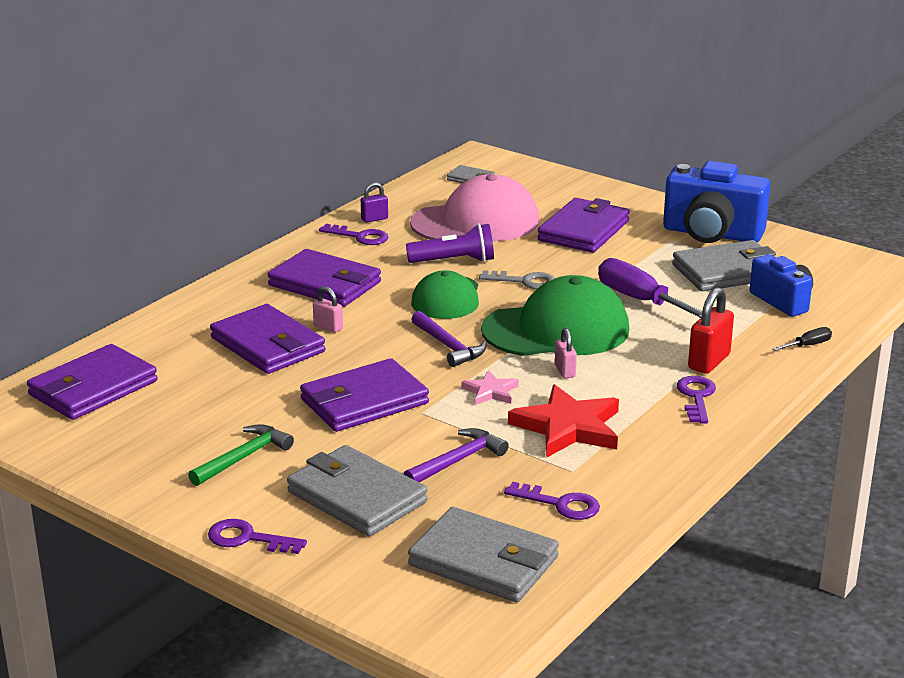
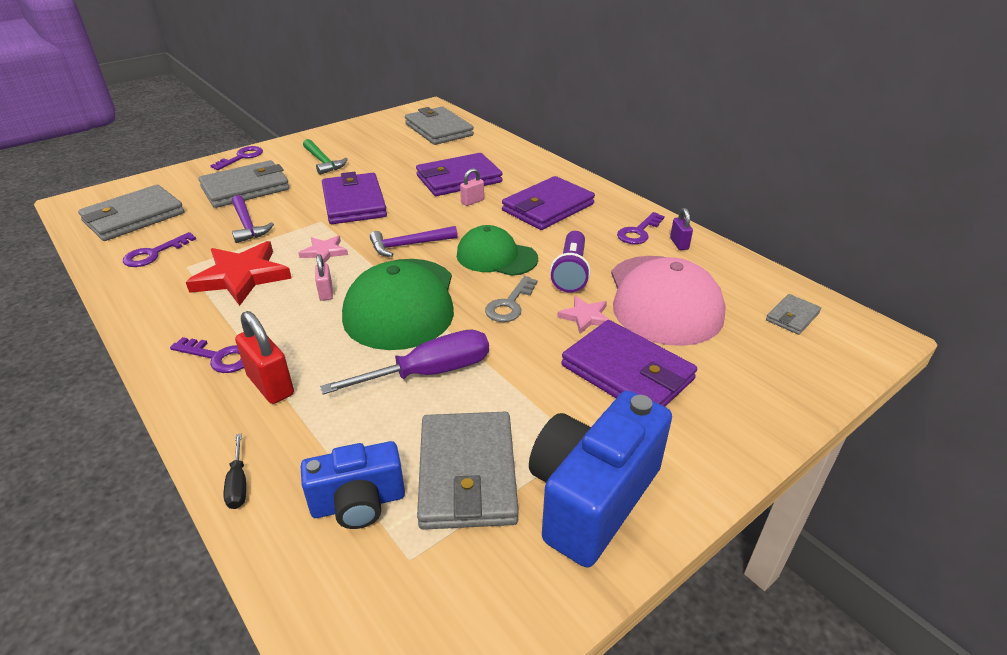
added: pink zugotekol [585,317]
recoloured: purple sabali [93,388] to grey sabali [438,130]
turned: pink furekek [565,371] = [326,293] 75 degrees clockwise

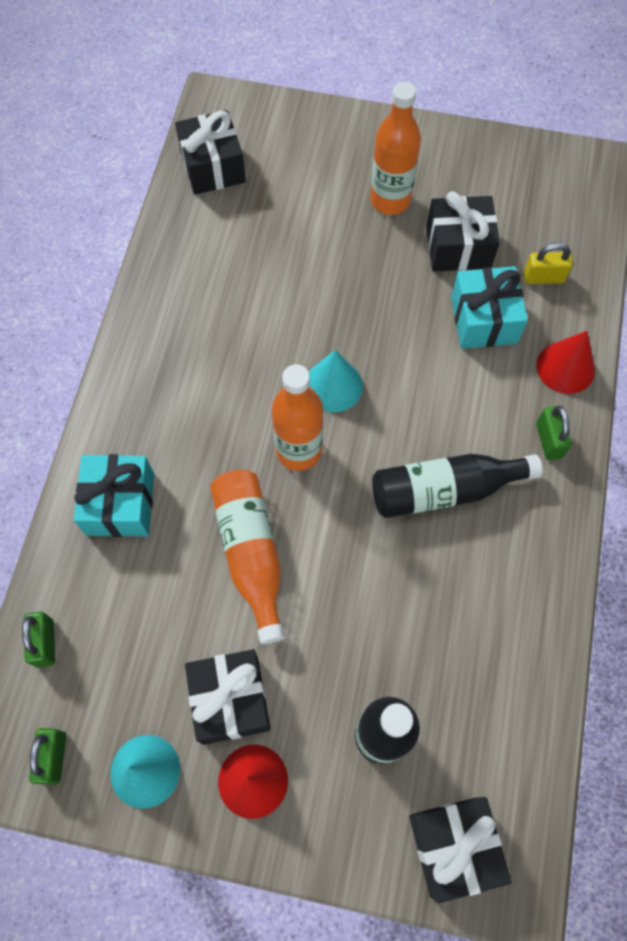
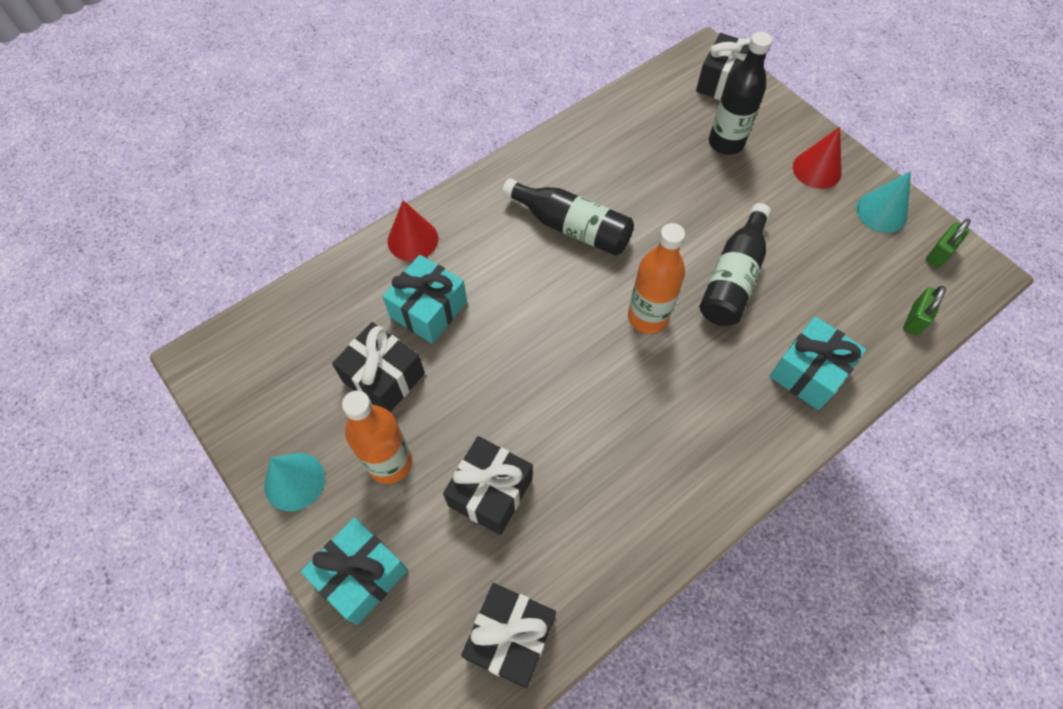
removed: yellow furekek [543,277]; green furekek [549,440]
added: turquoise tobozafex [361,575]
moved: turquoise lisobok [333,385] to [294,481]; black tobozafex [230,700] to [490,492]
recoloured: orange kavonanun [251,553] to black kavonanun [733,278]

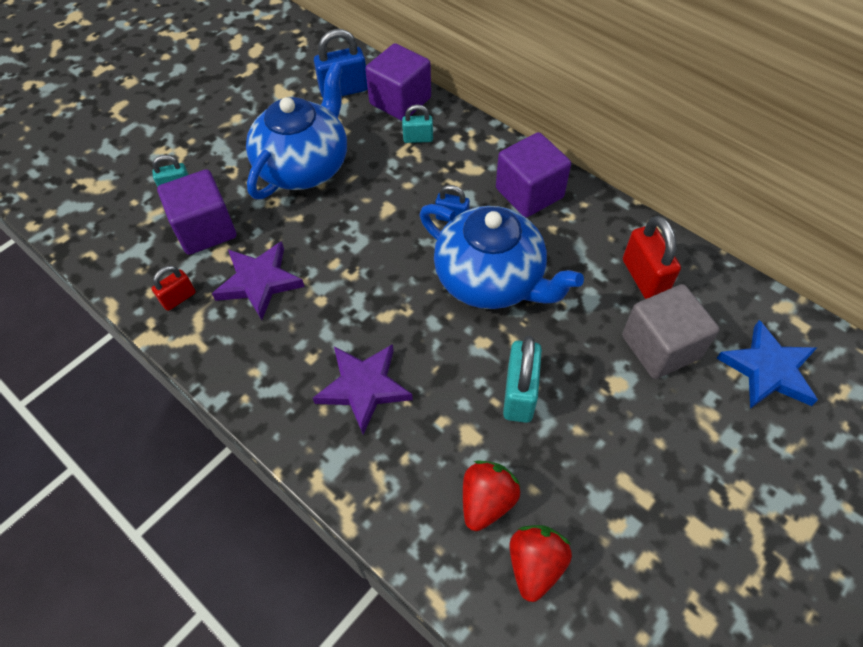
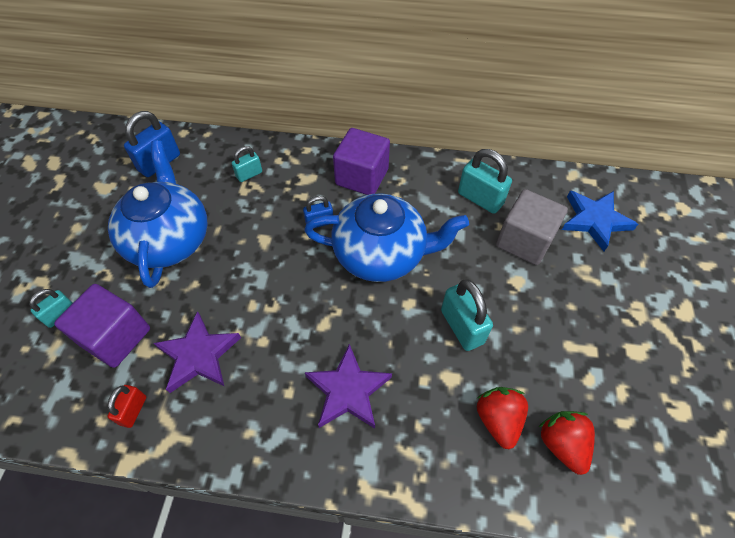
removed: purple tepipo [400,101]
recoloured: red furekek [644,277] to turquoise furekek [480,199]

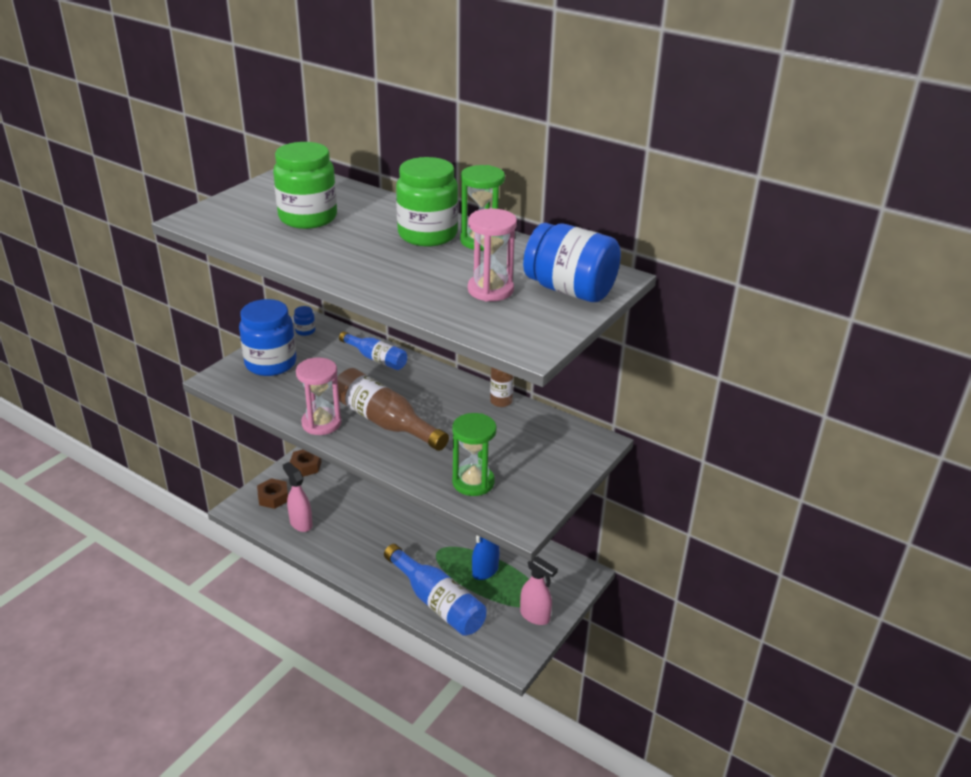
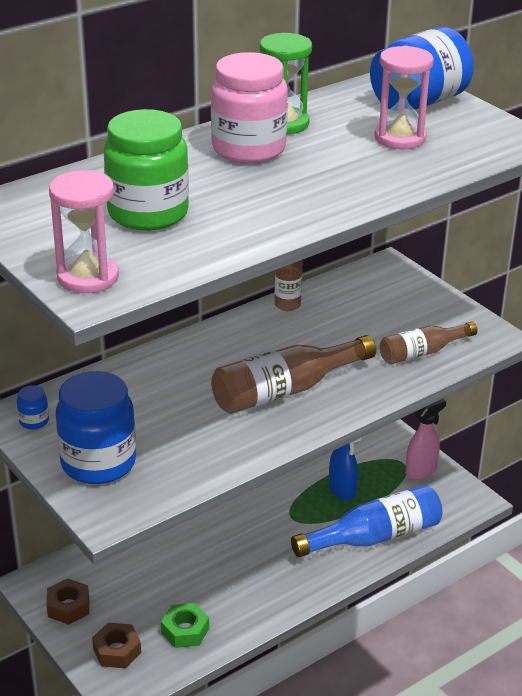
removed: blue kavonanun [376,358]
moved: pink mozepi [321,423] to [88,277]
replaced: green mozepi [473,482] to brown kavonanun [422,352]; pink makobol [301,523] to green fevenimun [185,631]
recoloured: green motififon [427,235] to pink motififon [248,149]

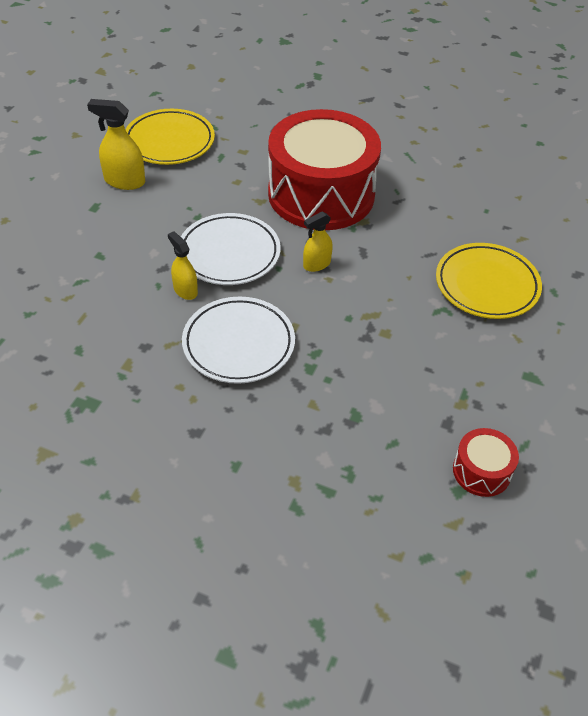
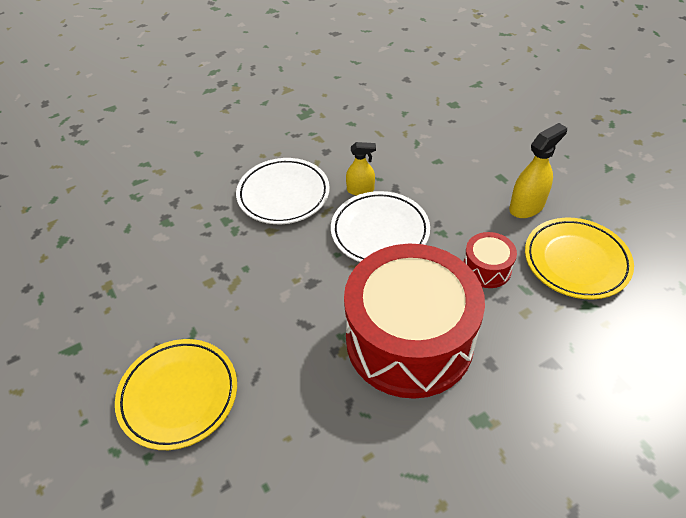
removed: yellow makobol [316,264]
moved: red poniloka [481,471] to [486,268]

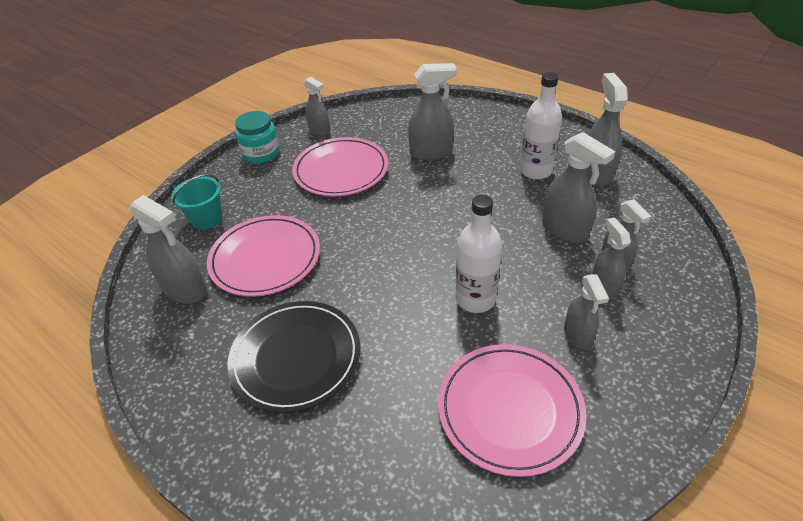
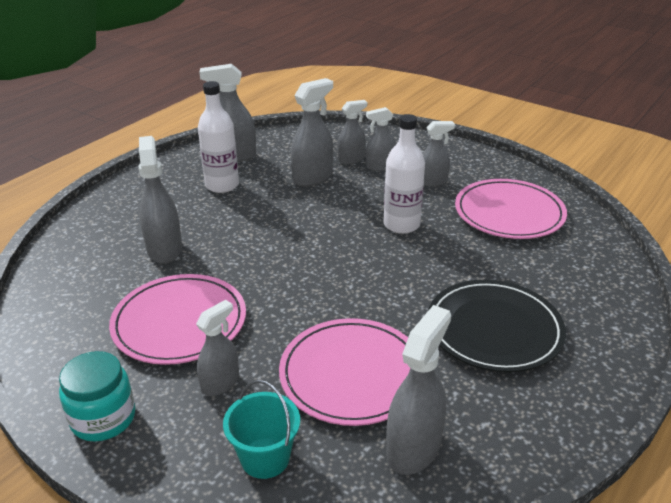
moved: grey makobol [319,130] to [220,383]

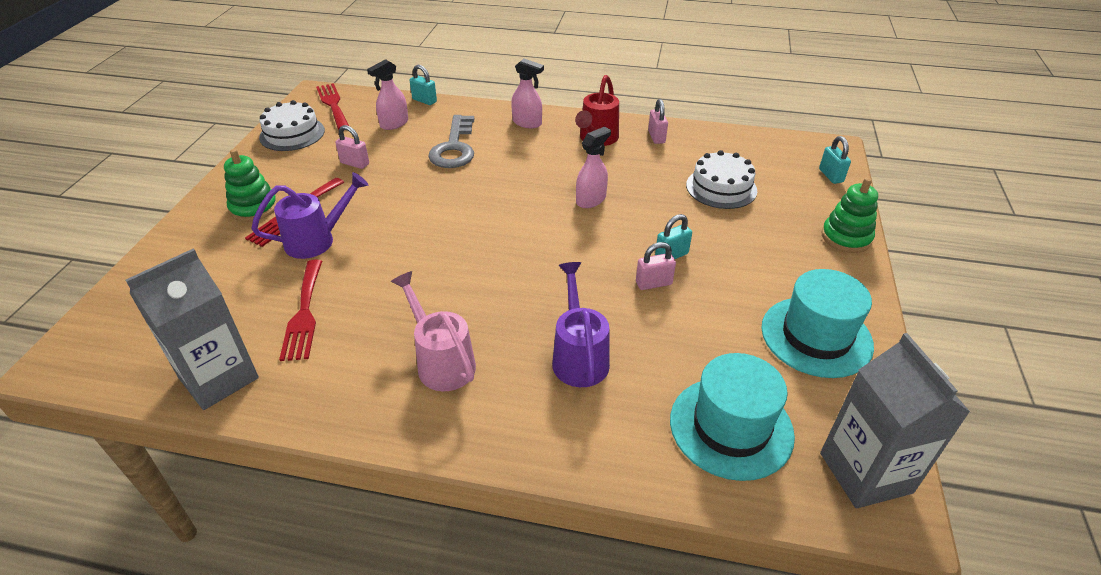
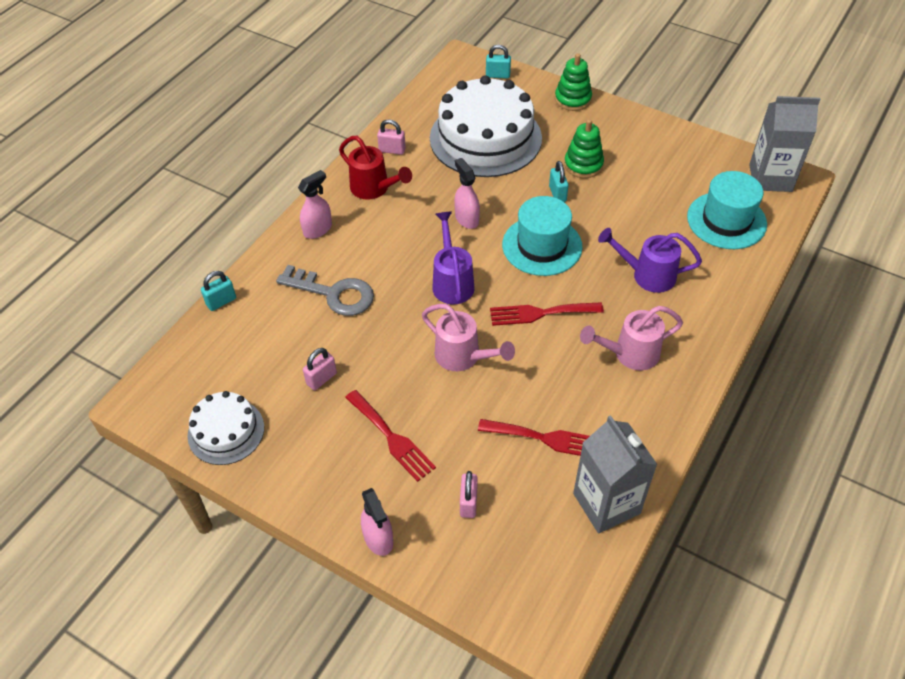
added: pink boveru [463,357]
moved: pink makobol [394,124] to [378,538]; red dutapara [333,104] to [540,313]; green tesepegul [254,208] to [583,165]; purple boveru [317,240] to [452,282]; pink furekek [653,283] to [468,503]; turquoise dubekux [816,336] to [542,246]
resized: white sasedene [721,188] = [485,138] x1.88

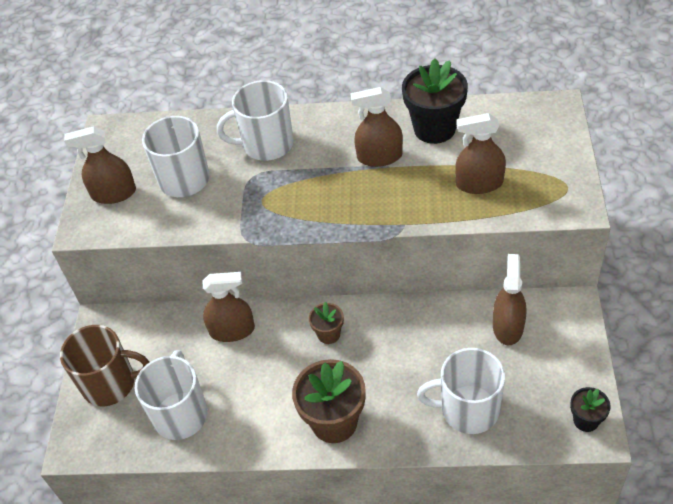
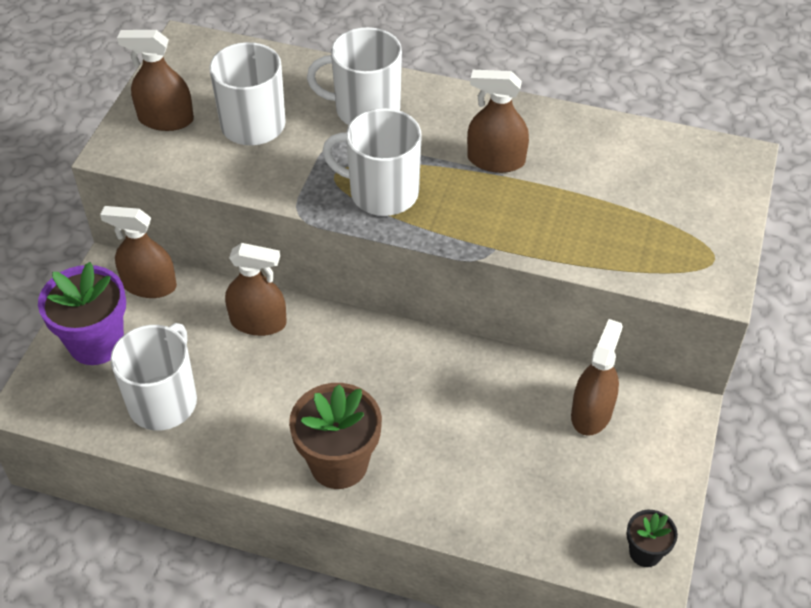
removed: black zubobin [434,128]; brown zubobin [329,334]
moved: brown makobol [479,183] to [149,285]; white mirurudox [468,409] to [381,192]
replaced: brown mirurudox [111,383] to purple zubobin [96,343]

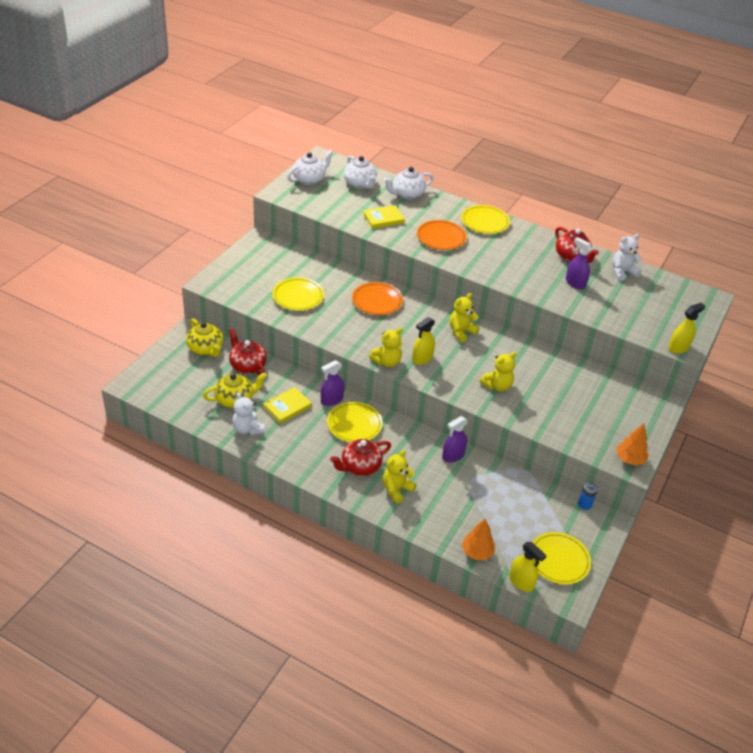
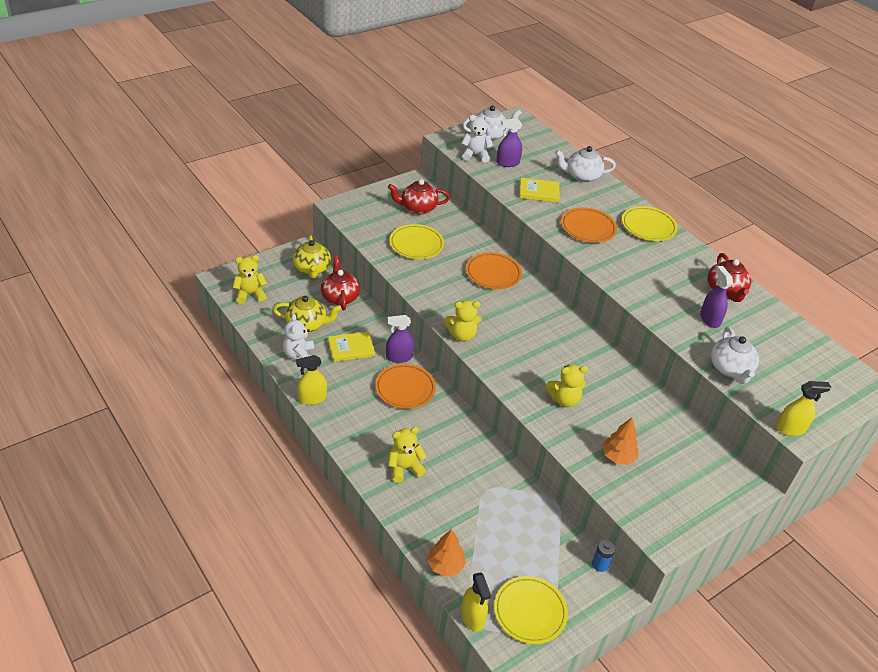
moved: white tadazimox [360,184] to [730,369]; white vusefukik [622,272] to [475,155]; yellow vusefukik [461,332] to [250,294]; yellow makobol [422,358] to [312,398]; purple makobol [453,455] to [507,163]; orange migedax [630,459] to [618,457]; red tadazimox [360,466] to [418,208]
recoloured: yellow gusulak [354,425] to orange gusulak [405,389]

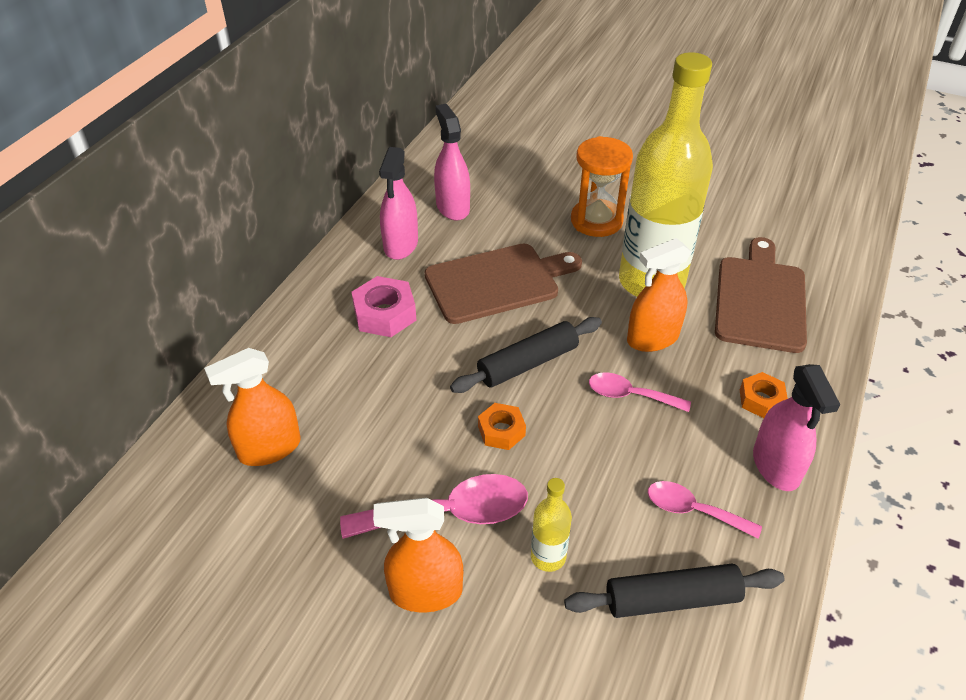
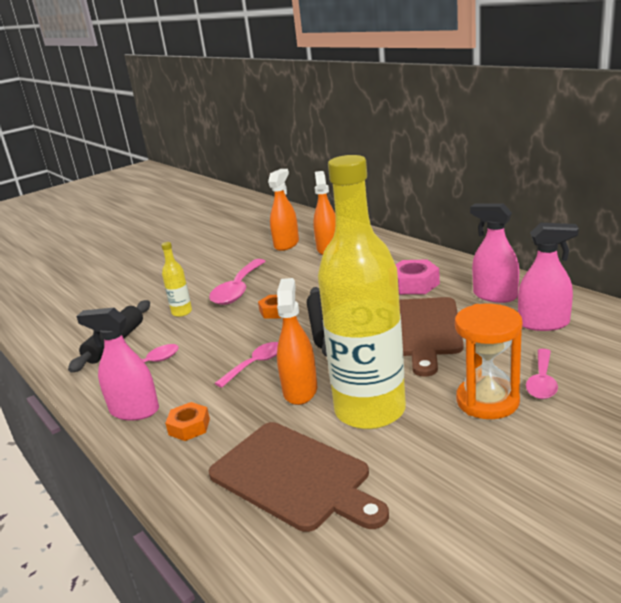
added: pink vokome [542,381]
moved: orange makobol [425,592] to [286,244]

